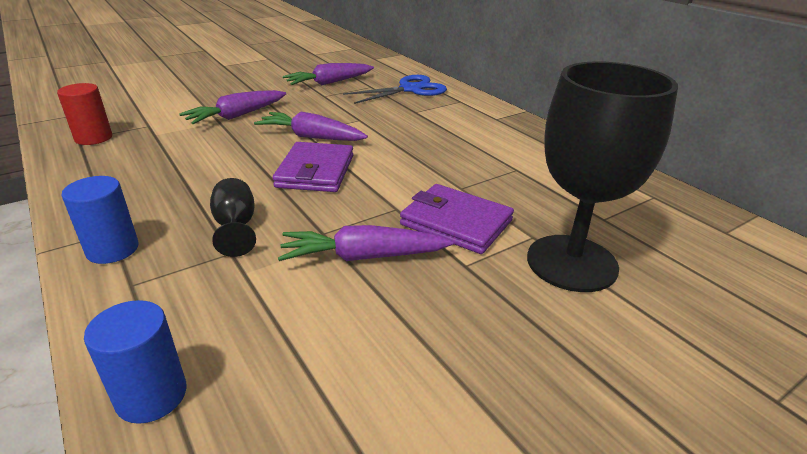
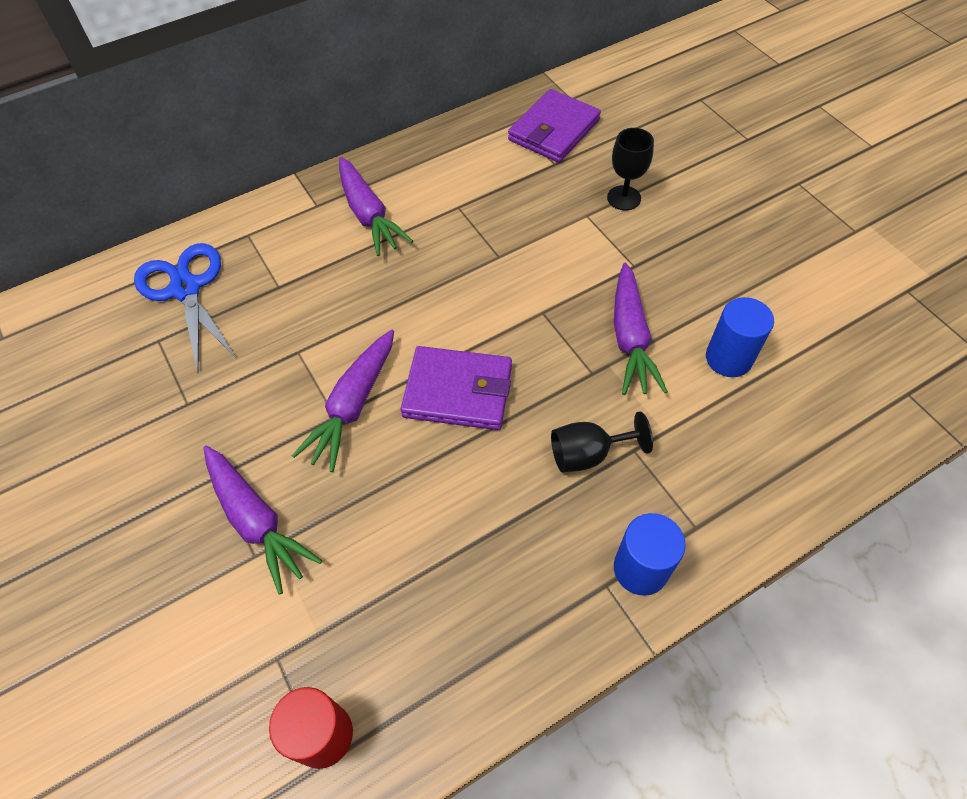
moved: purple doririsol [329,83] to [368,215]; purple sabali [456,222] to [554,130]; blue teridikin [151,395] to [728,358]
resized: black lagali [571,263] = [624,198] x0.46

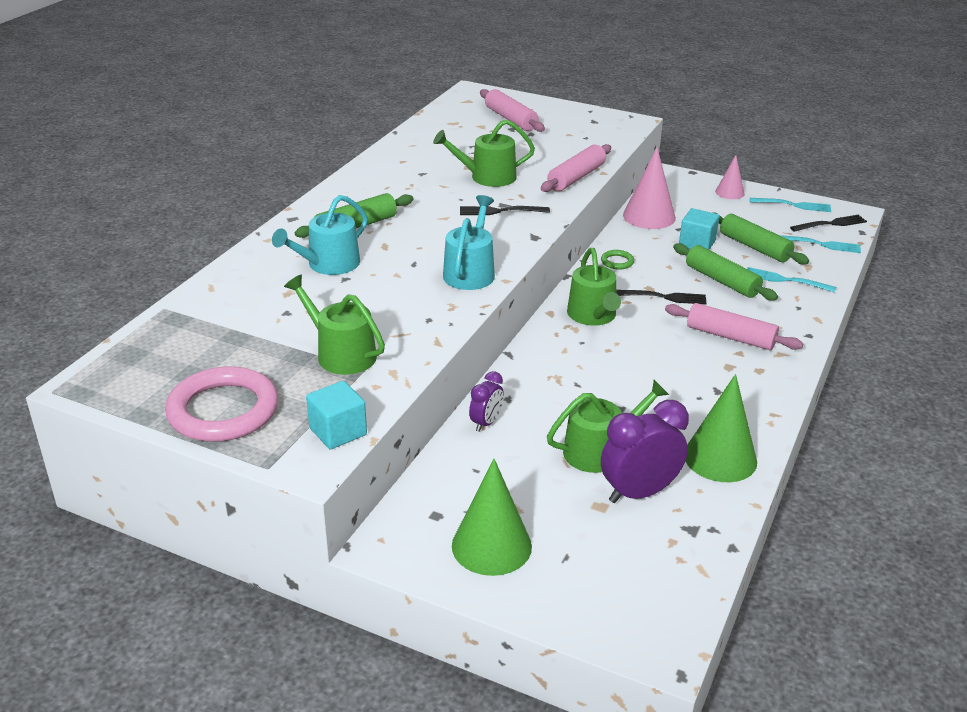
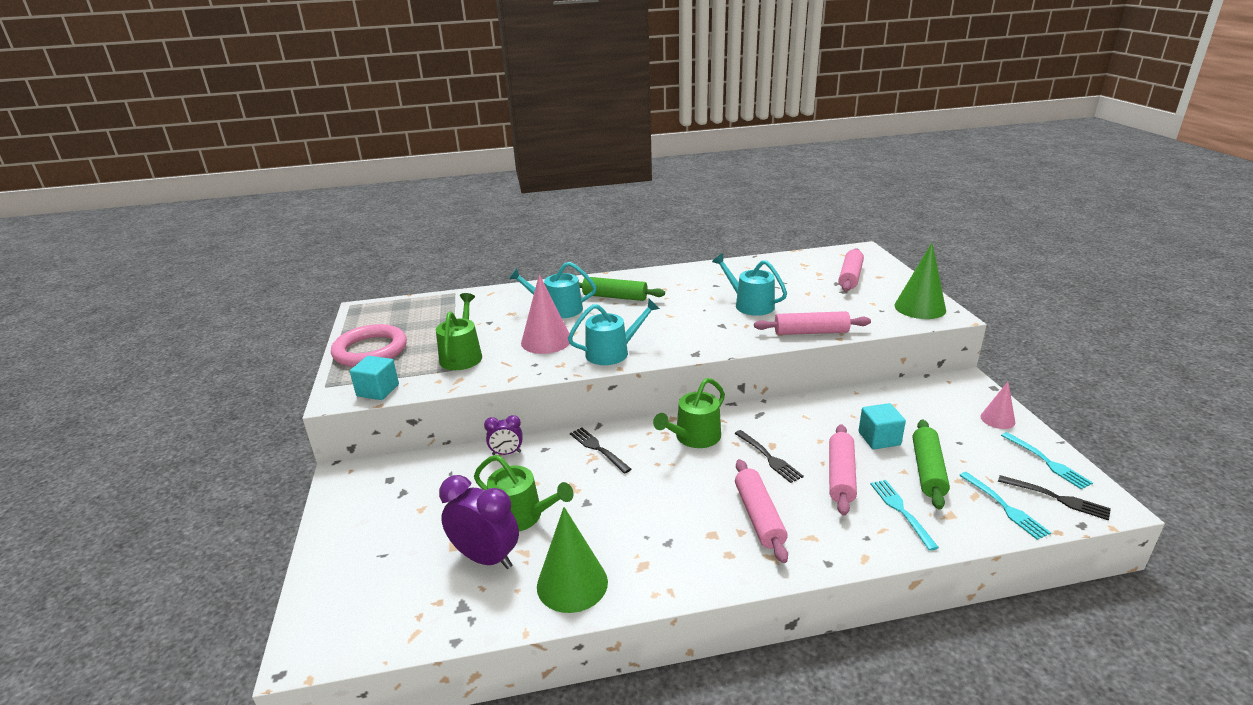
removed: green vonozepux [617,262]
moved: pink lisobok [649,216] to [546,341]; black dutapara [500,211] to [598,449]; green lisobok [491,546] to [920,307]
recoloured: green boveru [487,177] to turquoise boveru [750,305]; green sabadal [722,281] to pink sabadal [841,476]

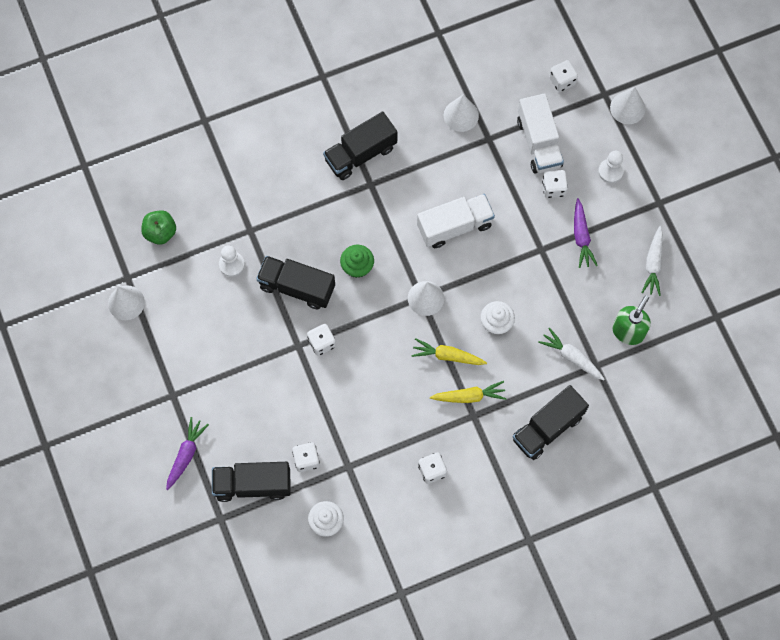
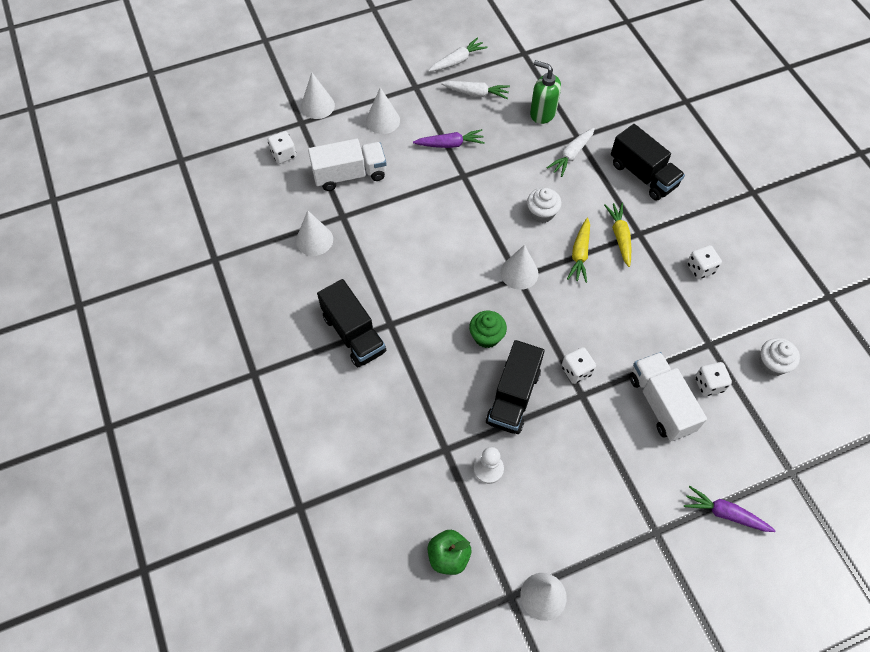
removed: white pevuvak [553,188]; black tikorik [253,484]
added: white doririsol [457,61]
moved: white tikorik [454,226] to [660,403]
replaced: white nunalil [610,171] to white lisobok [383,120]

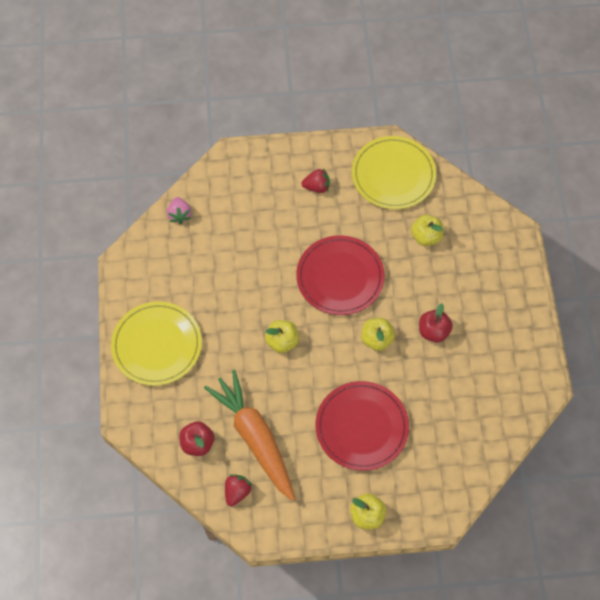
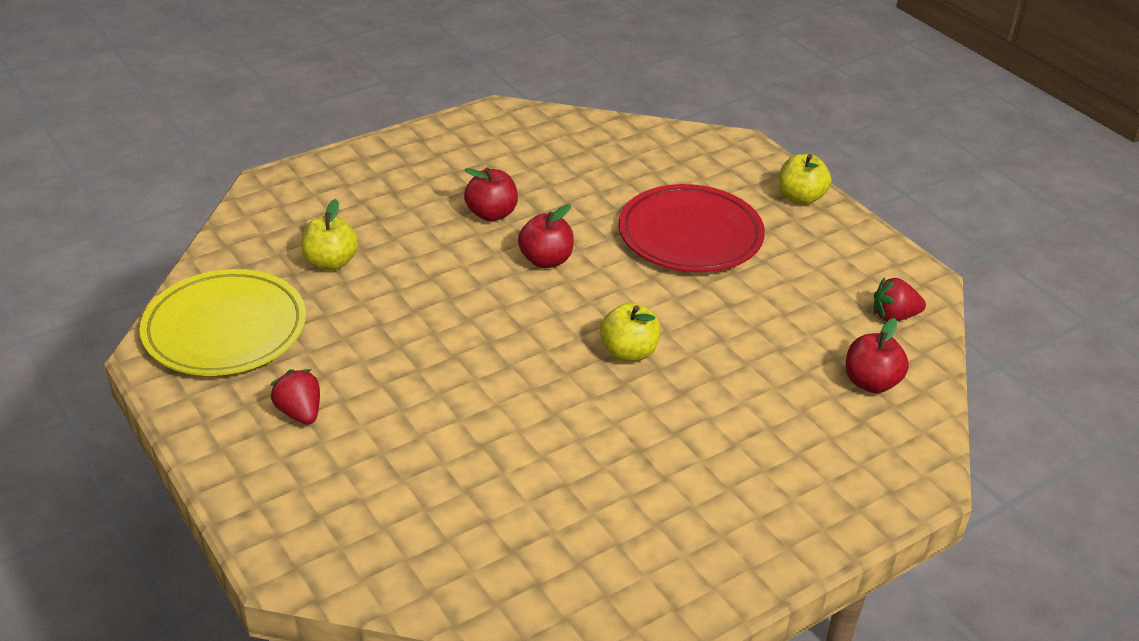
removed: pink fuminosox [179,215]; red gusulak [340,277]; yellow gusulak [157,345]; orange doririsol [255,437]
recoloured: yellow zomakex [376,339] to red zomakex [546,260]

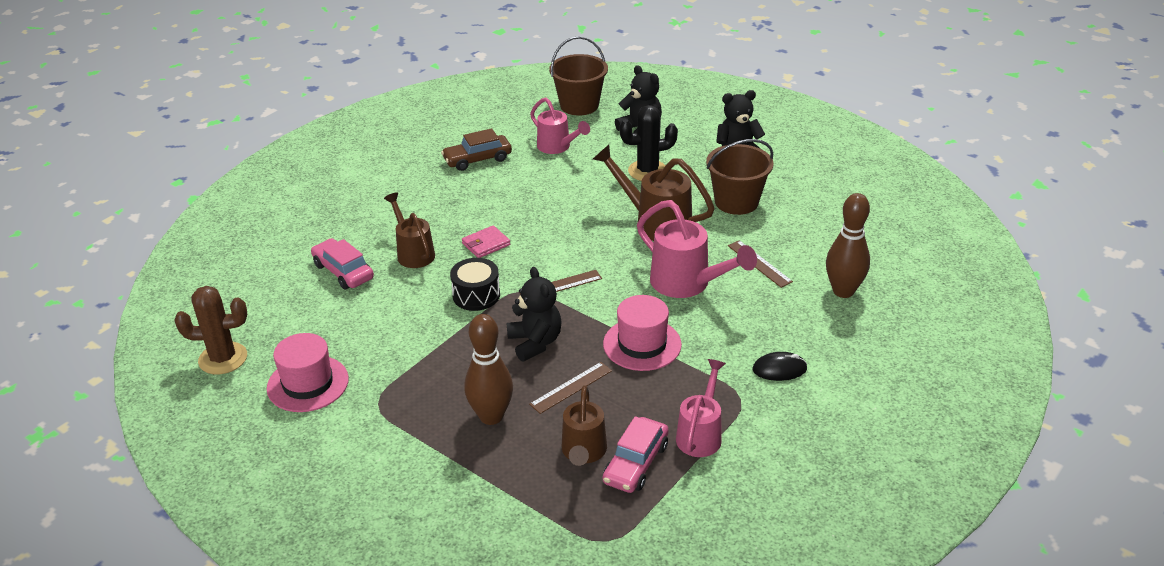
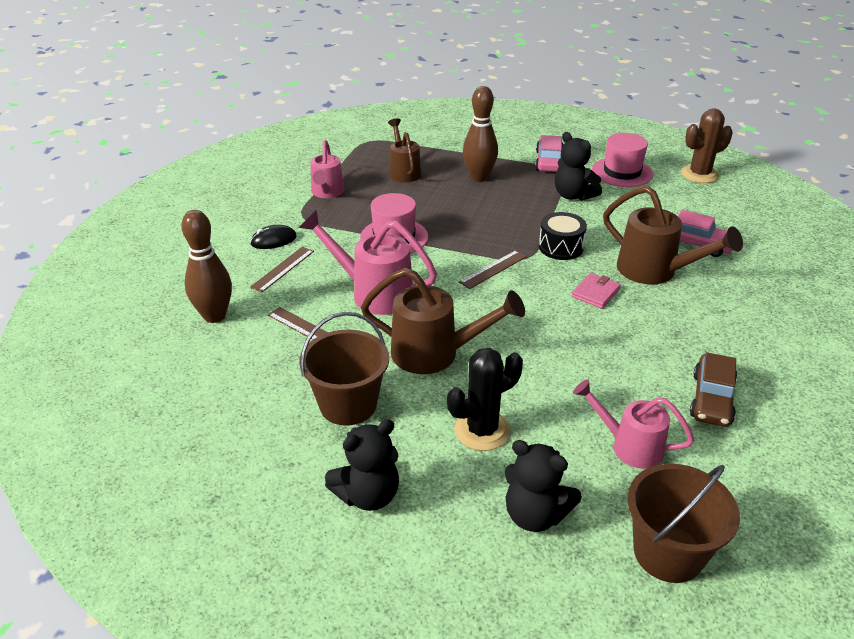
moved: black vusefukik [535,343] to [573,195]; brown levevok [571,387] to [282,269]; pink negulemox [635,463] to [549,161]
turned: brown negulemox [477,159] = [711,399] 150 degrees clockwise
resized: brown boveru [413,253] = [654,271] x1.50

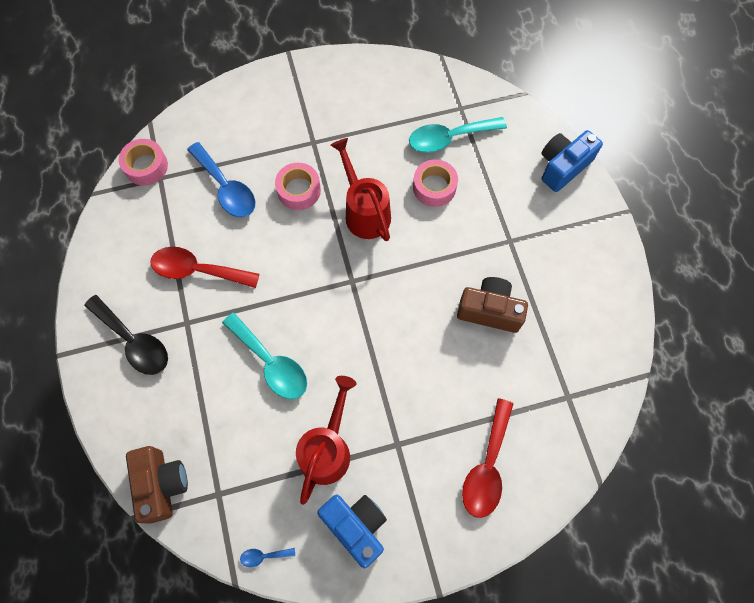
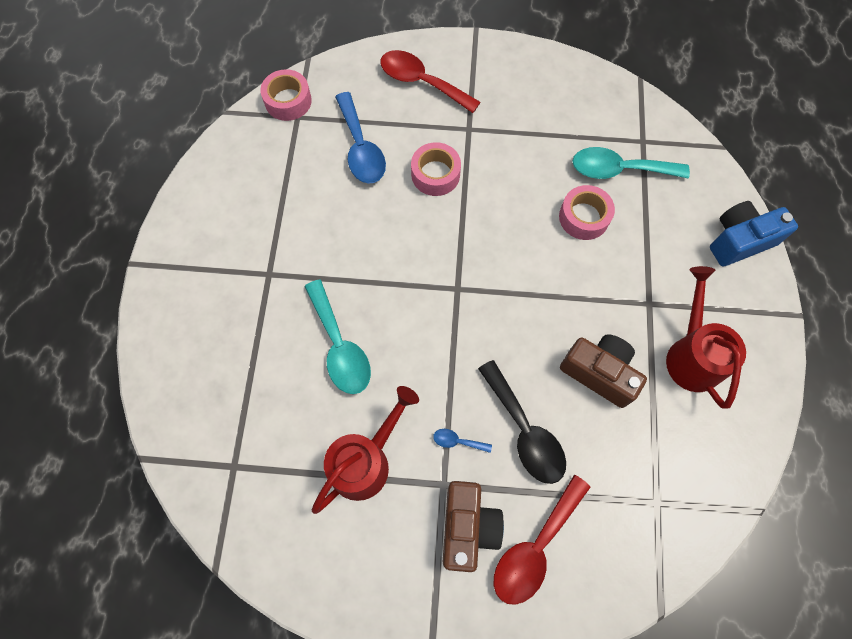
removed: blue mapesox [356,526]
moved: red boveru [364,211] to [691,354]; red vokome [197,270] to [421,82]; black vokome [134,341] to [524,431]; brown mapesox [162,484] to [467,527]; blue vokome [263,556] to [457,441]

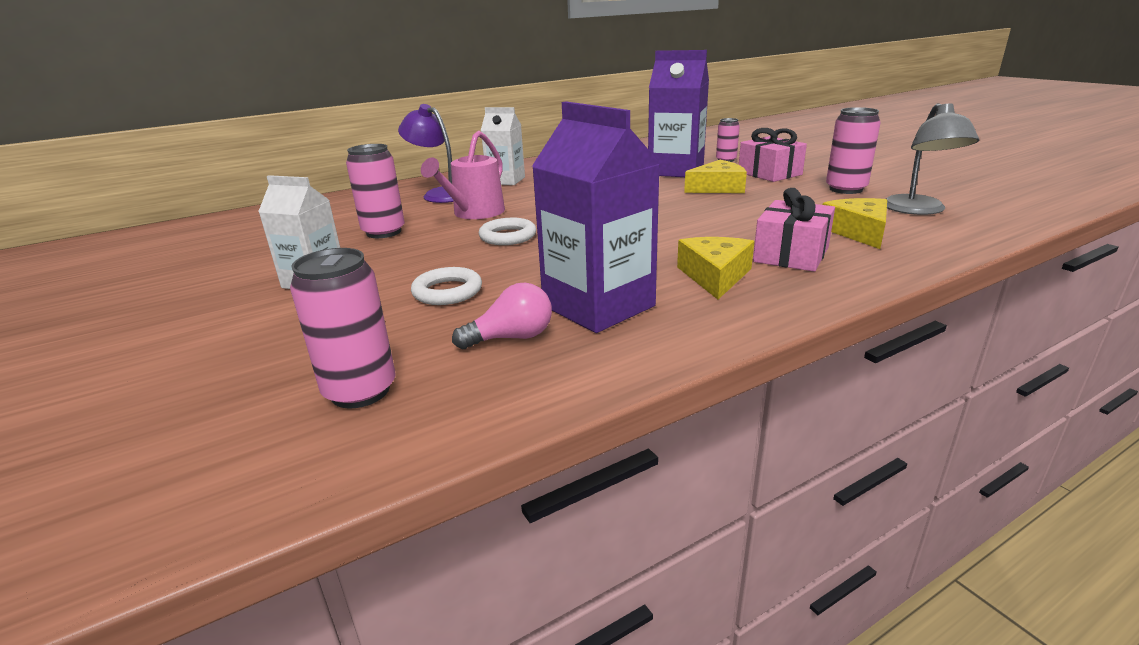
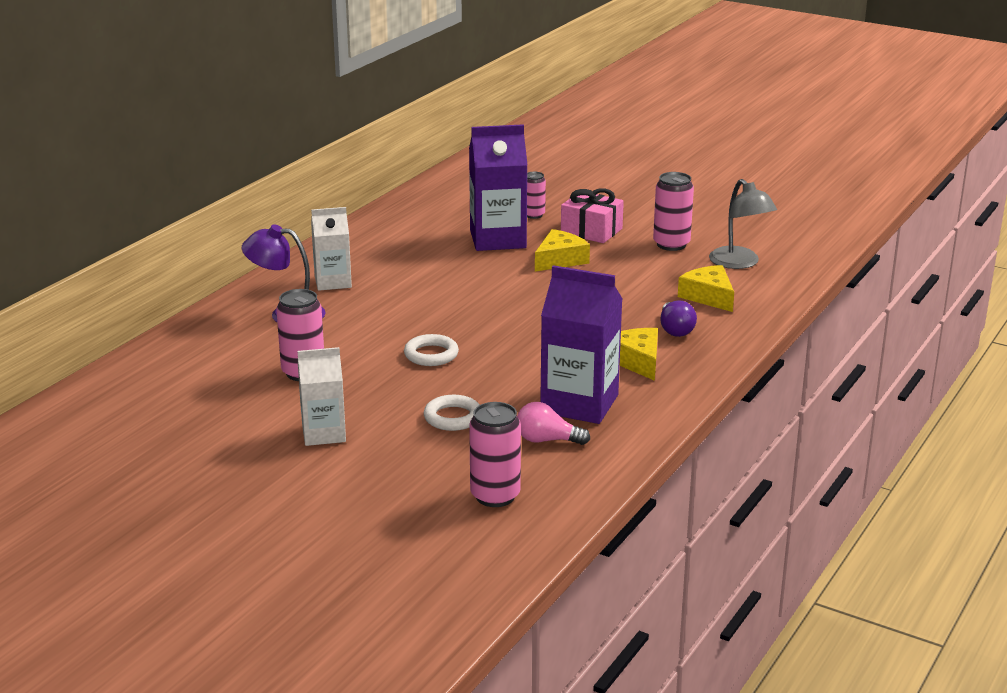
removed: pink boveru [475,213]
replaced: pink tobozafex [791,255] to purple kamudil [675,330]
turned: pink kamudil [511,338] = [547,440] 120 degrees counterclockwise

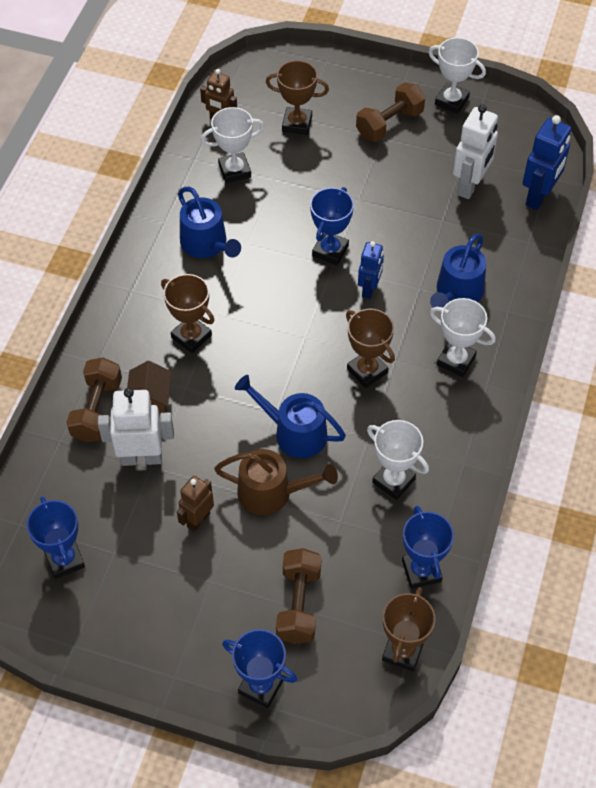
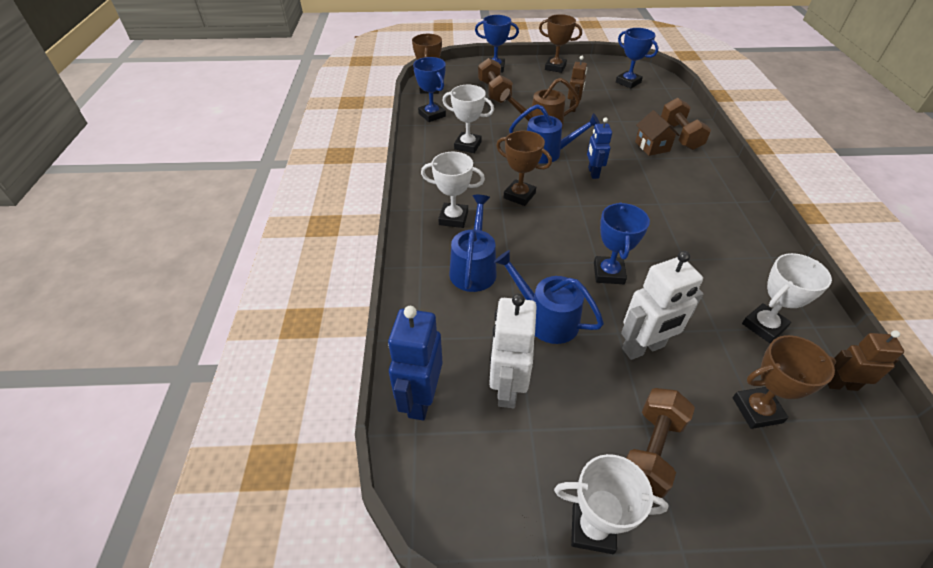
moved: blue boveru [206,244] to [546,319]; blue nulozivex [369,289] to [593,173]; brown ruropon [191,336] to [555,67]; white nulozivex [141,458] to [643,348]

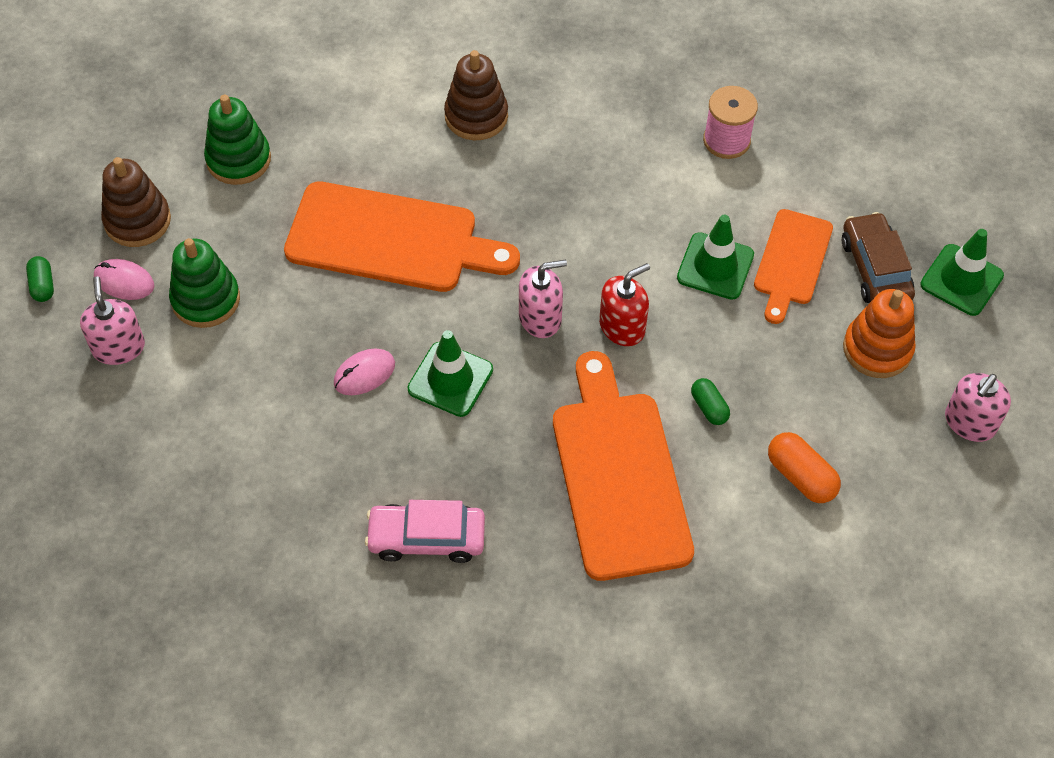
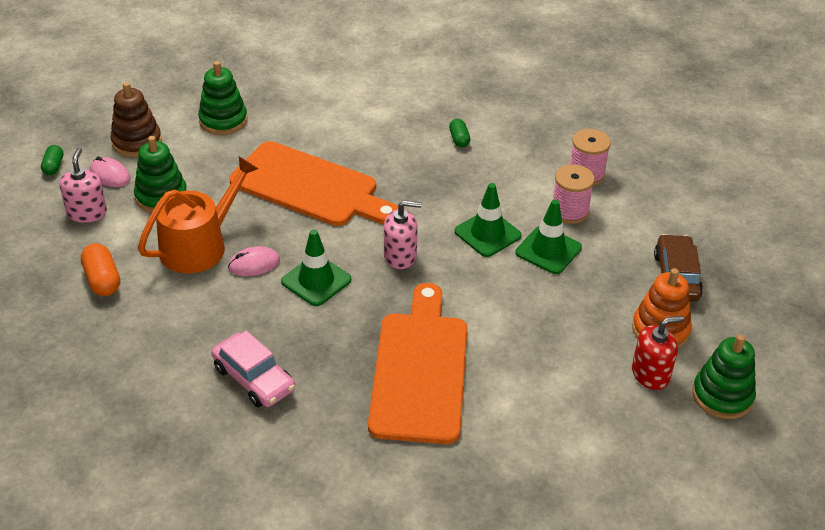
removed: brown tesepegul [476,116]; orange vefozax [792,261]
added: orange boveru [200,245]; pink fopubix [569,211]
moved: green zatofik [961,280] to [487,234]; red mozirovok [622,327] to [650,374]; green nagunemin [709,407] to [459,139]; orange nagunemin [800,476] to [102,280]
replaced: pink mozirovok [969,422] to green tesepegul [722,396]
turned: pink negulemox [426,538] = [254,379] 150 degrees counterclockwise

